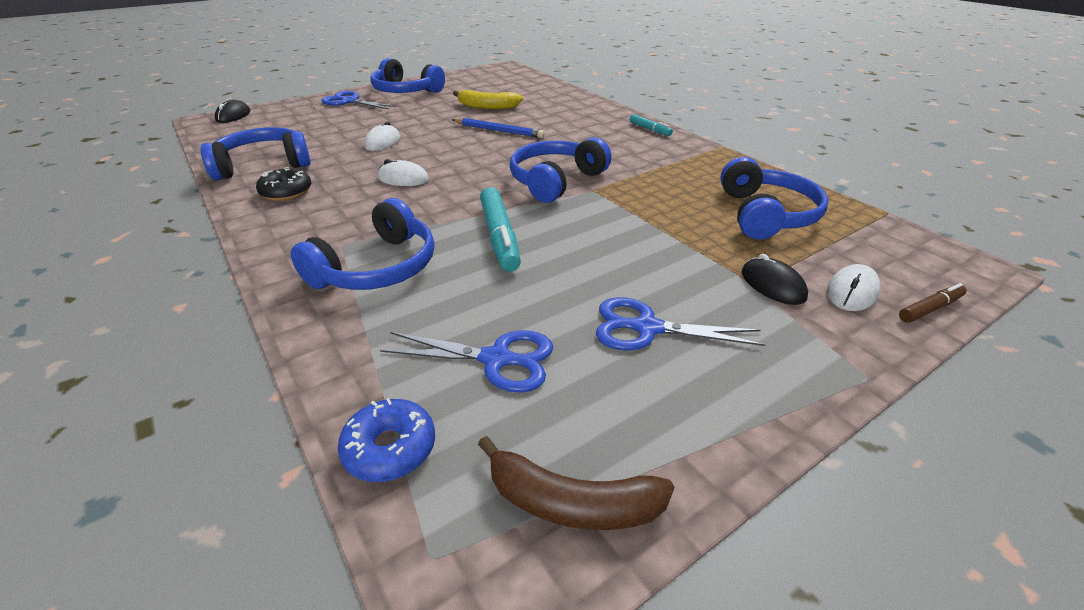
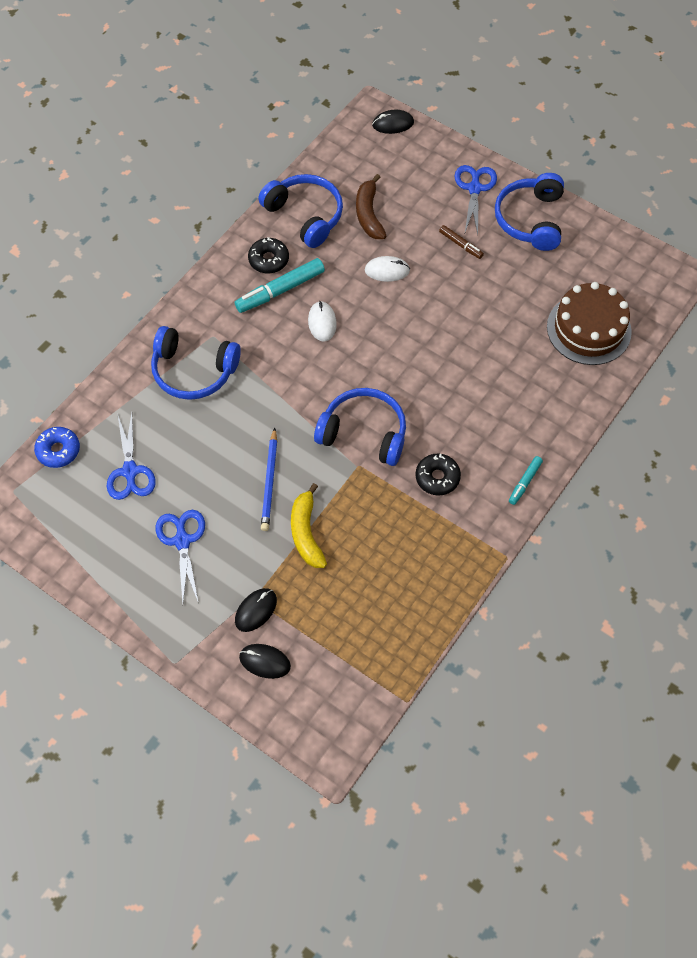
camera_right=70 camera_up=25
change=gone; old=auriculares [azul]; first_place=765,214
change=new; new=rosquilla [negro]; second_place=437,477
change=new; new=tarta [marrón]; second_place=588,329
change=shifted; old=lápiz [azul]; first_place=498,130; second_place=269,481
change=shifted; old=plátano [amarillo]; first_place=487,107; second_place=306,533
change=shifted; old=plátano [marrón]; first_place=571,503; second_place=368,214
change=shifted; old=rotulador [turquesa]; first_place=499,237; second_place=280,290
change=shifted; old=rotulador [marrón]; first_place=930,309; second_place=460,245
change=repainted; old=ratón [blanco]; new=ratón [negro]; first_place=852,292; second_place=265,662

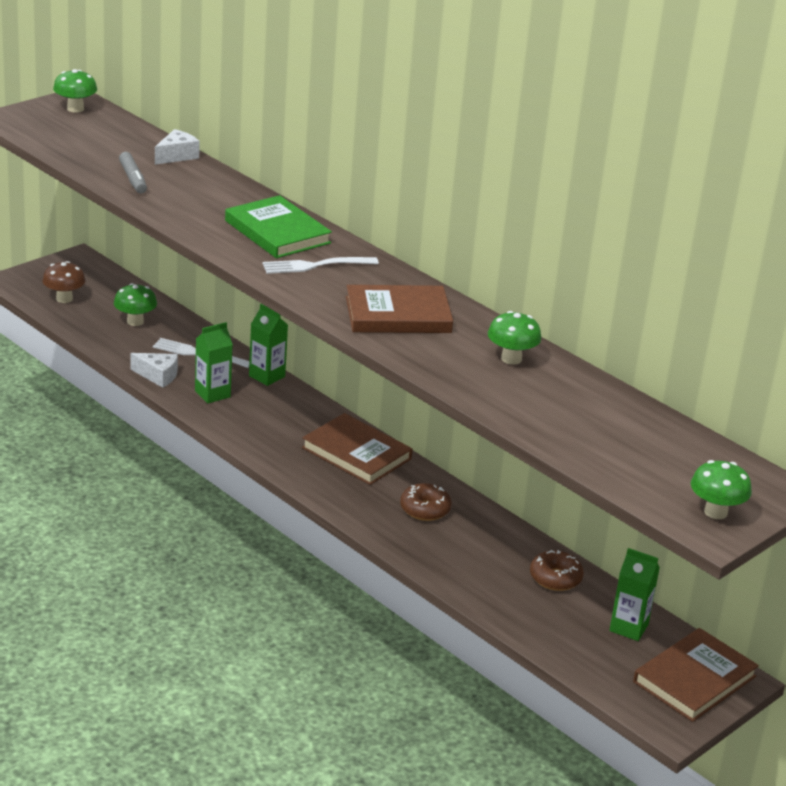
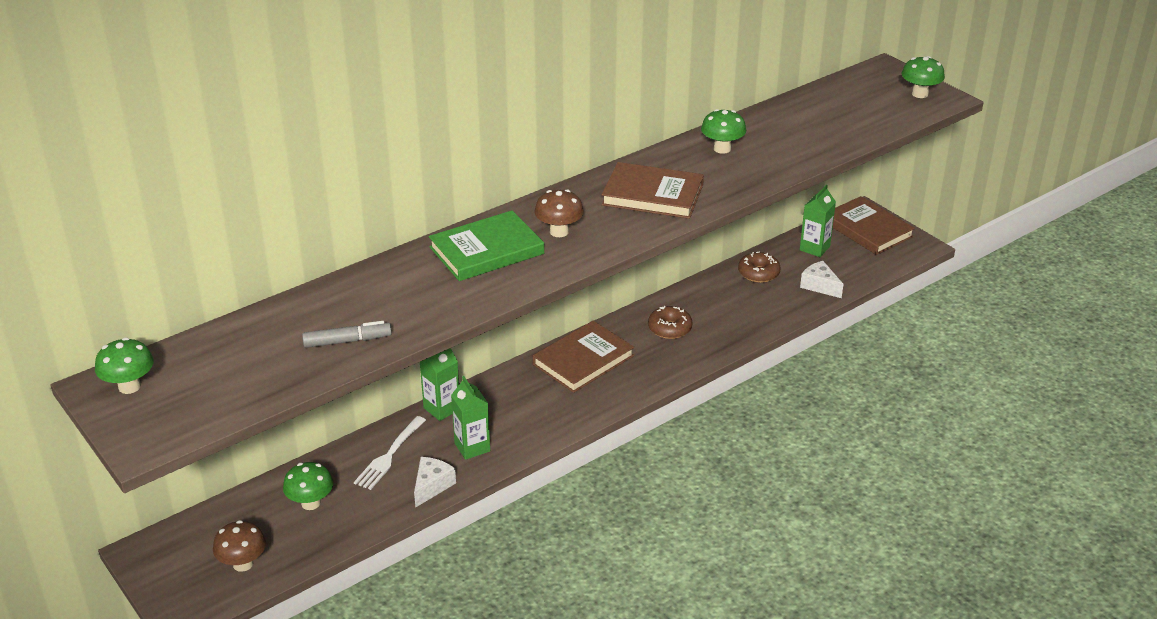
camera_right=-80 camera_up=5
change=shifted; old=queso [blanco]; first_place=177,156; second_place=819,286
change=swapped; old=tenedor [blanco]; new=seta [marrón]; first_place=316,265; second_place=559,232
change=rotated; old=libro [marrón]; first_place=398,315; second_place=652,195; degrees=-75

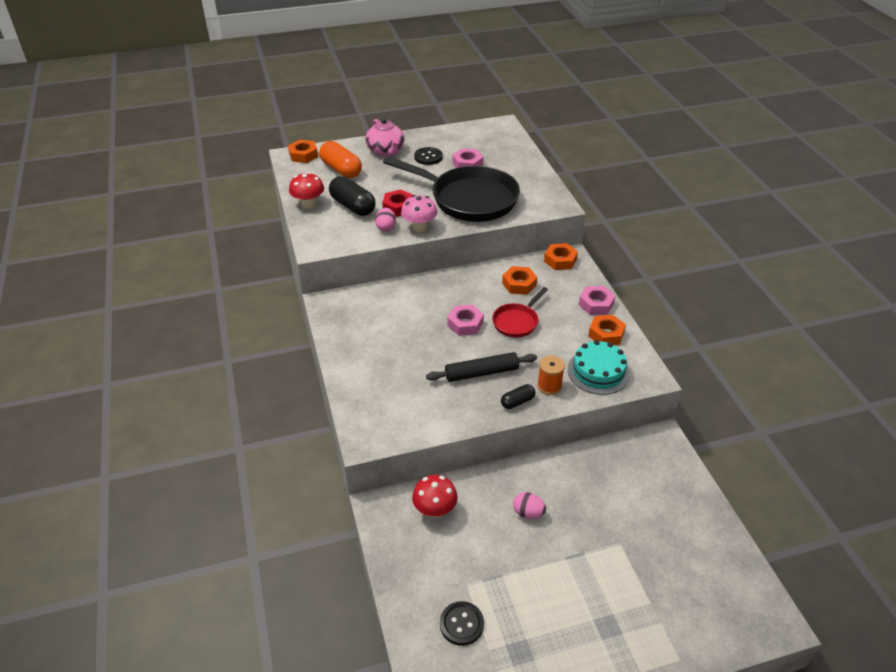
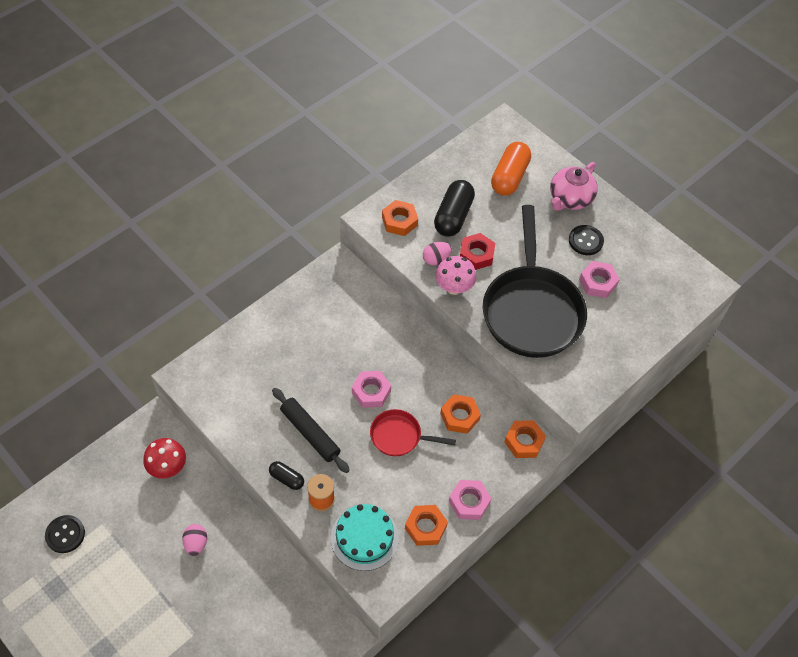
camera_right=60 camera_up=15
change=gone; old=seta [rojo]; first_place=308,204
change=shifted; old=tuerca [naranja]; first_place=303,155; second_place=399,221

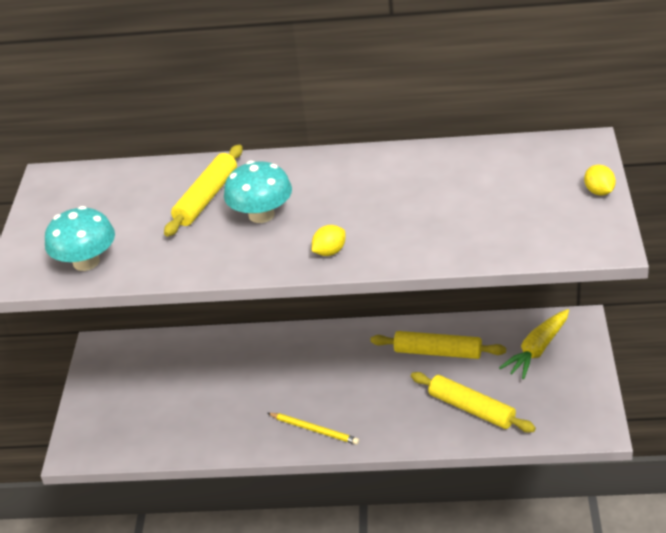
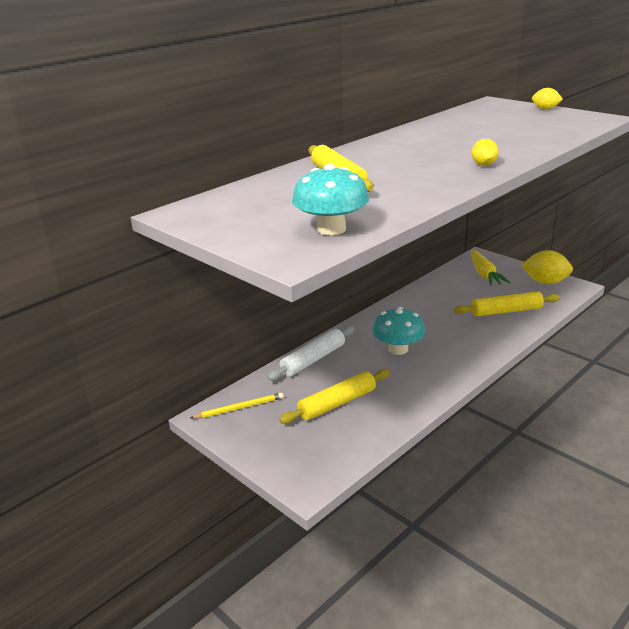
camera_right=-50 camera_up=-10
change=new; new=rodillo [blanco]; second_place=313,359
change=new; new=limón [amarillo]; second_place=545,282
change=shifted; old=seta [turquesa]; first_place=261,215; second_place=398,349
change=shifted; old=lápiz [amarillo]; first_place=314,430; second_place=239,408
change=shifted; old=rodillo [amarillo]; first_place=438,352; second_place=337,403

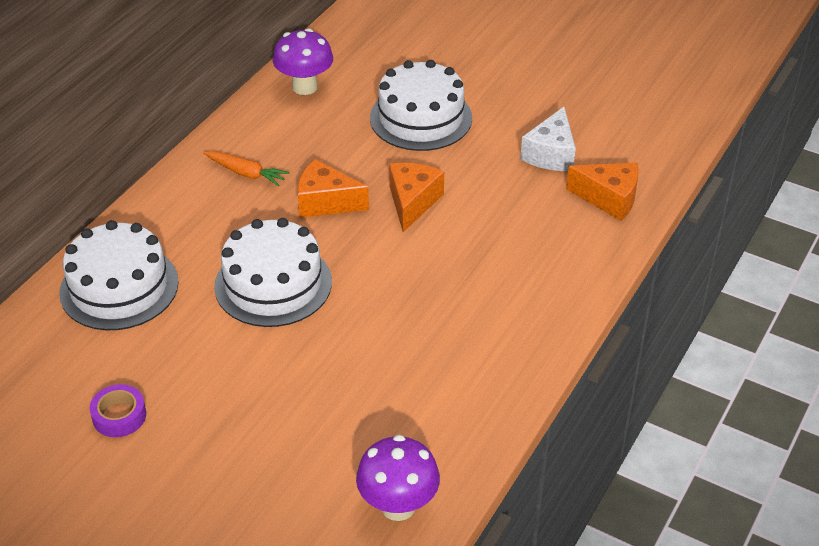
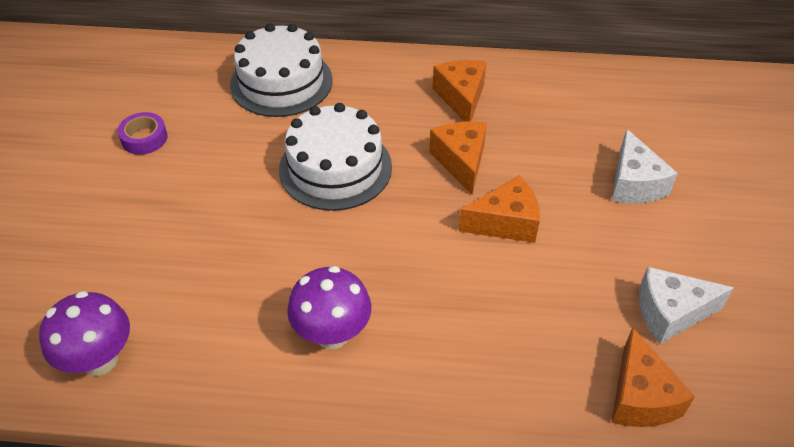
camera_right=65 camera_up=5
change=shifted; old=seta [morado]; first_place=305,87; second_place=332,334
change=swapped; old=zanahoria [naranja]; new=queso [naranja]; first_place=246,173; second_place=461,98
change=swapped; old=tarta [blanco]; new=queso [blanco]; first_place=421,118; second_place=634,183

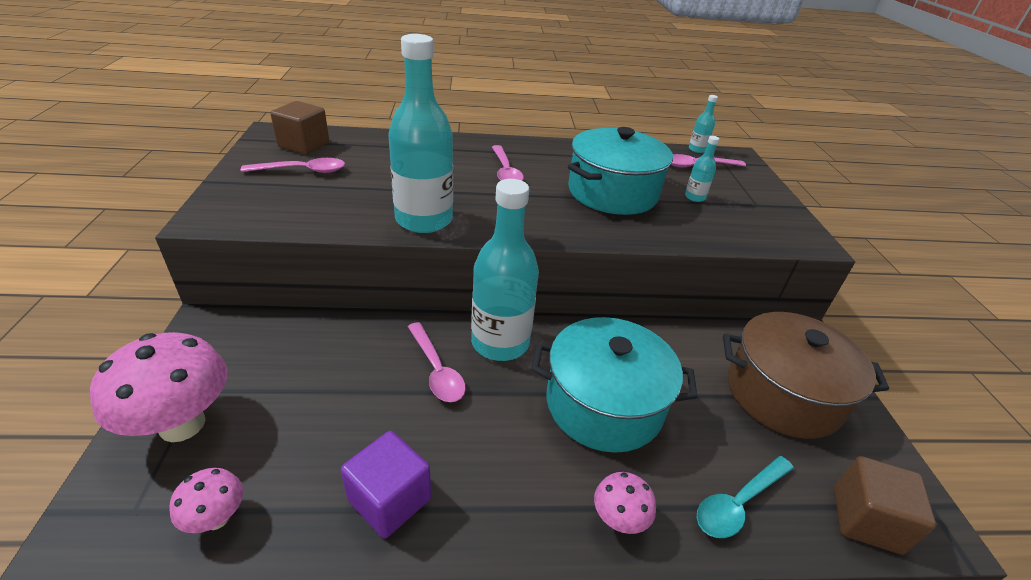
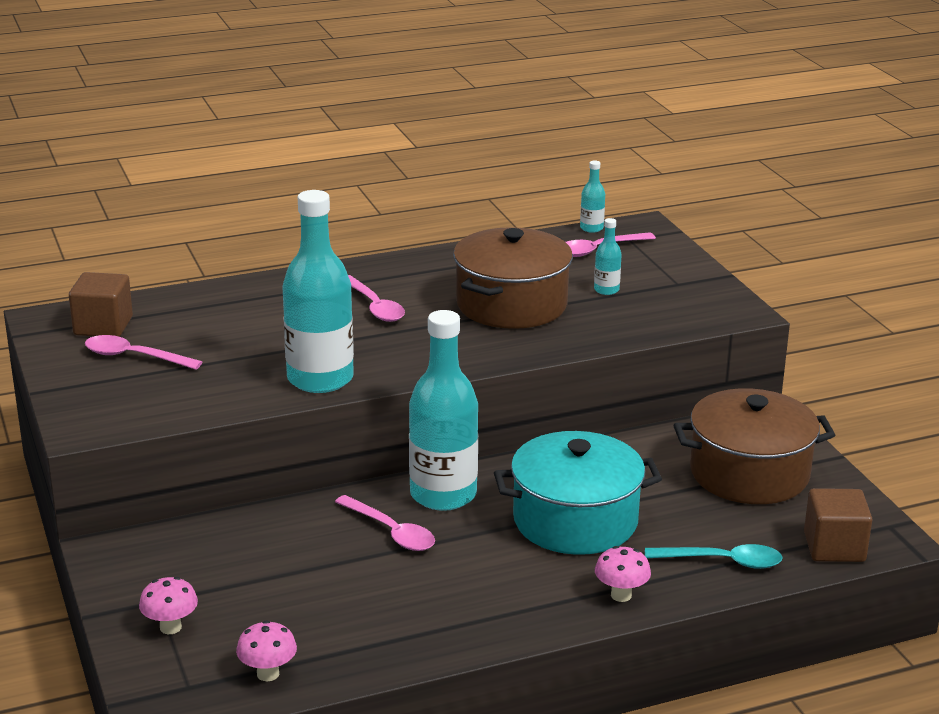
camera_right=-15 camera_up=-10
change=gone; old=cubo [morado]; first_place=389,499
change=repainted; old=olla [turquesa]; new=olla [marrón]; first_place=612,193; second_place=511,305
change=rotated; old=cuchara [rosa]; first_place=302,171; second_place=134,357; degrees=-135
change=rotated; old=cuchara [turquesa]; first_place=738,503; second_place=722,561; degrees=-120
change=scaled; old=seta [rosa]; first_place=182,424; second_place=170,627; factor=0.5

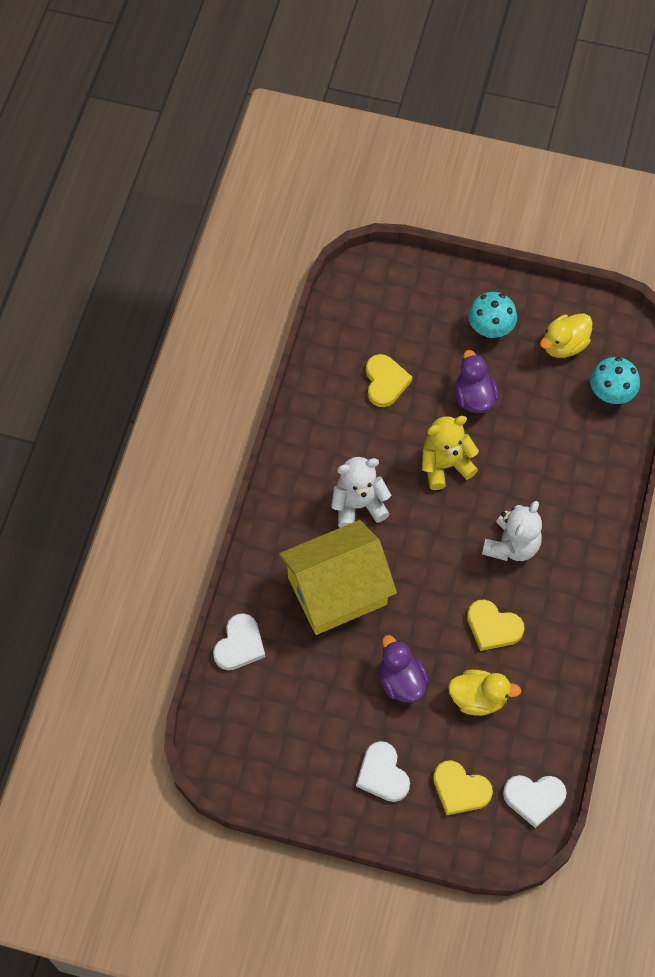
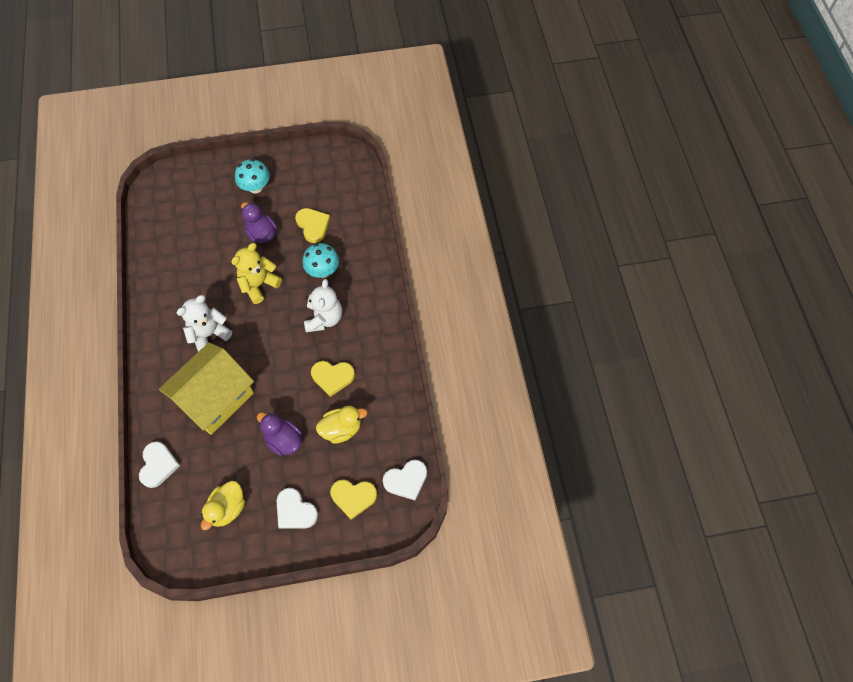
camera_right=-25 camera_up=0
change=shifted; old=corazón [amarillo]; first_place=385,382; second_place=313,225
change=shifted; old=pato [amarillo]; first_place=564,345; second_place=227,508
change=shifted; old=seta [turquesa]; first_place=611,393; second_place=323,270

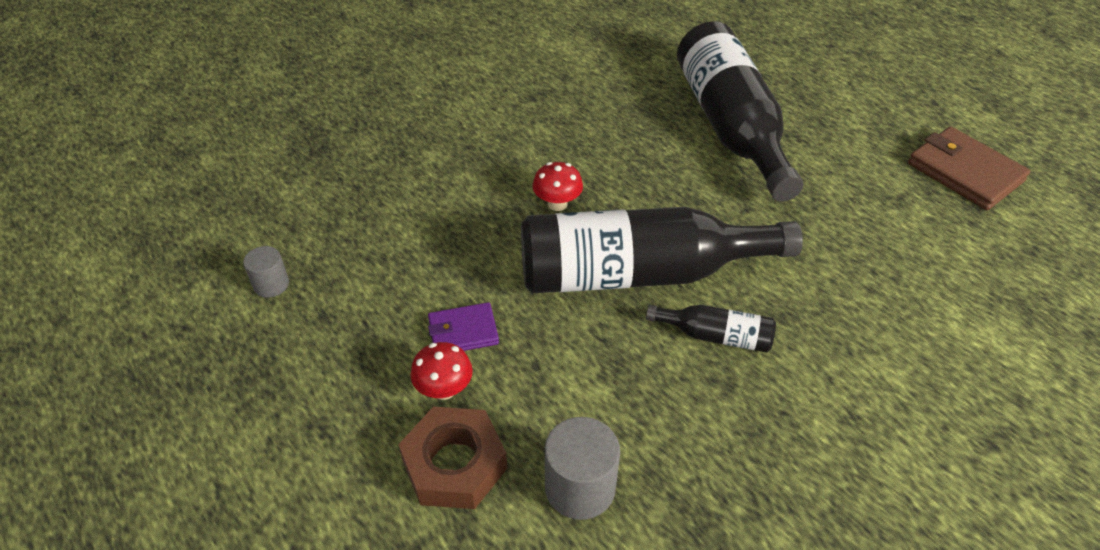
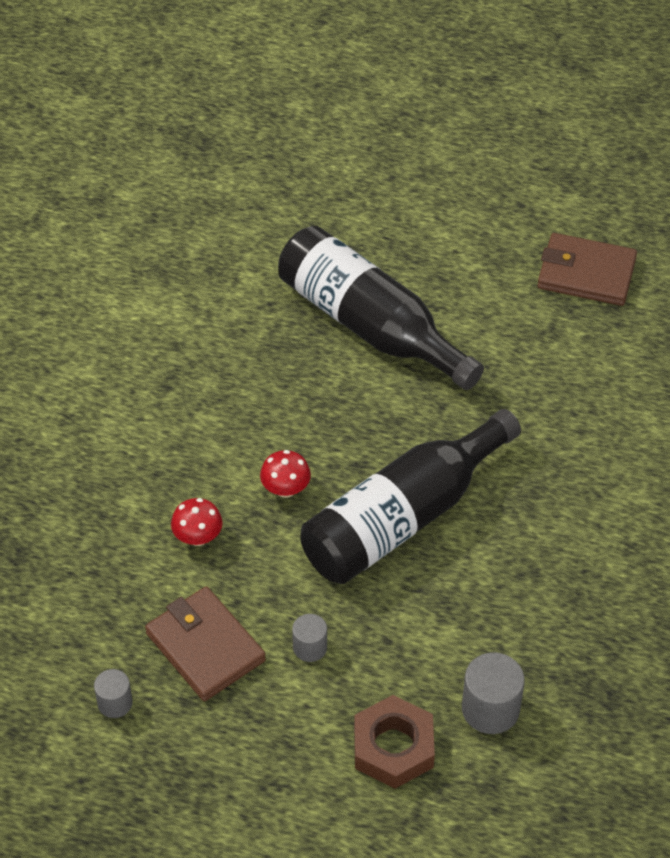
camera_right=-35 camera_up=5
change=gone; old=botella [negro]; first_place=715,336
change=new; new=cartera [marrón]; second_place=205,647
change=shifted; old=seta [rojo]; first_place=444,389; second_place=198,537
change=swapped; old=cartera [morado]; new=cilindro [gris]; first_place=463,332; second_place=310,647

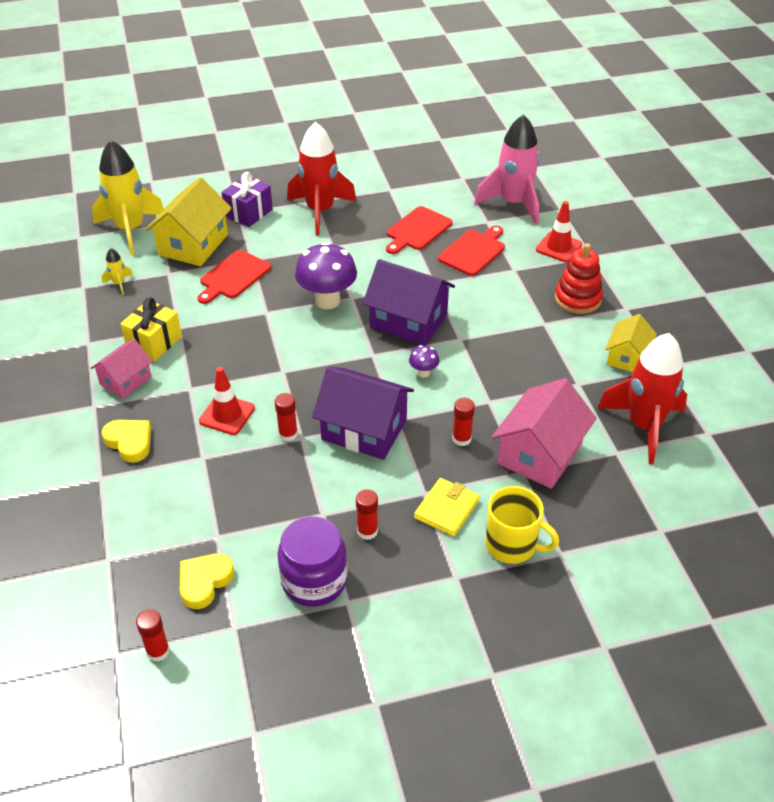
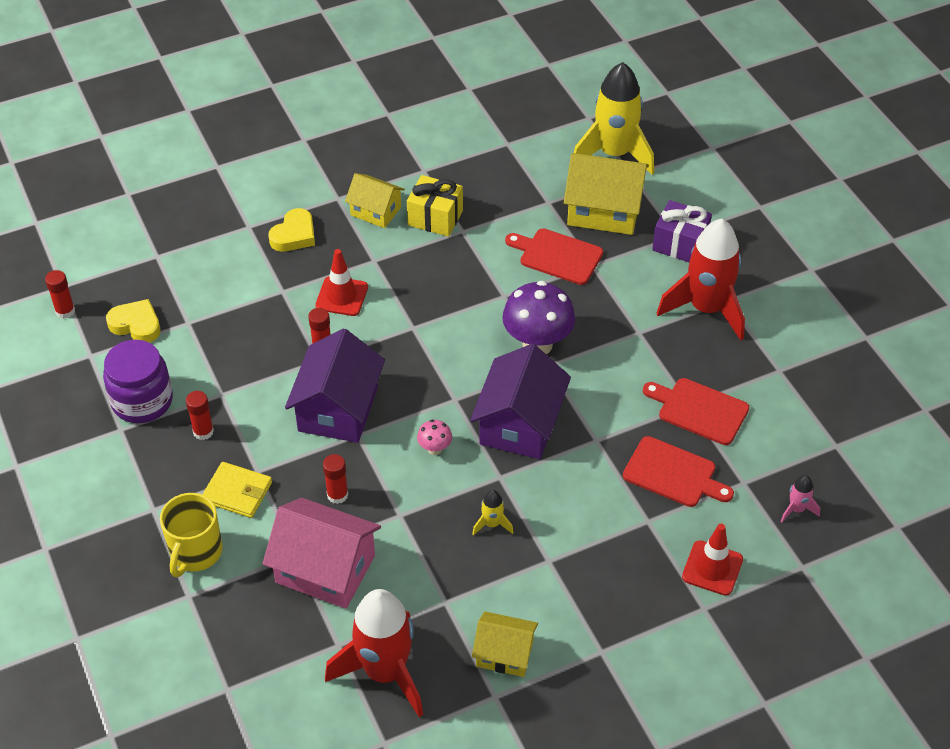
camera_right=80 camera_up=5
change=gone; old=juguete apilable [rojo]; first_place=577,299
change=shifted; old=cohete [amarillo]; first_place=119,284; second_place=492,524
change=repainted; old=casa [rosa]; new=casa [amarillo]; first_place=125,380; second_place=376,211
change=repainted; old=seta [morado]; new=seta [rosa]; first_place=423,373; second_place=435,449
change=scaled; old=cohete [rosa]; first_place=513,203; second_place=797,509; factor=0.41

